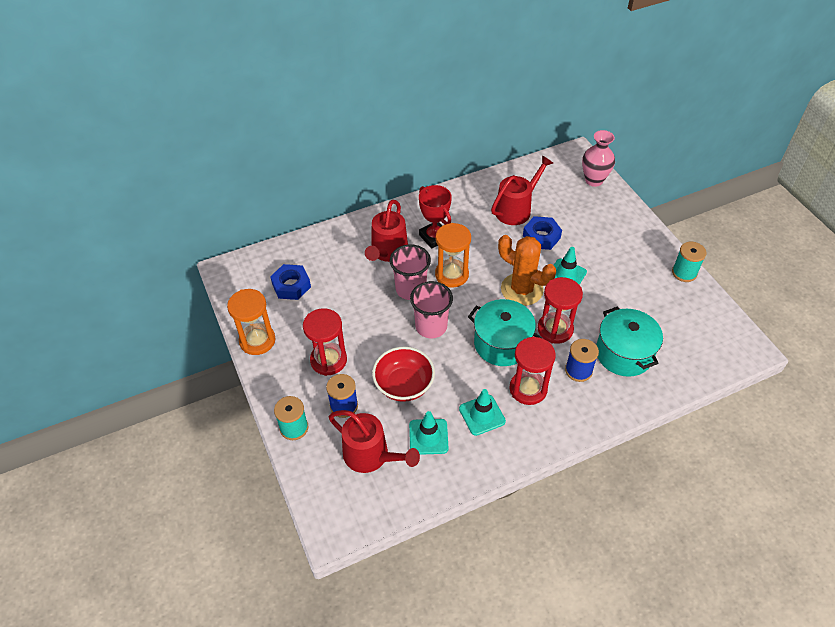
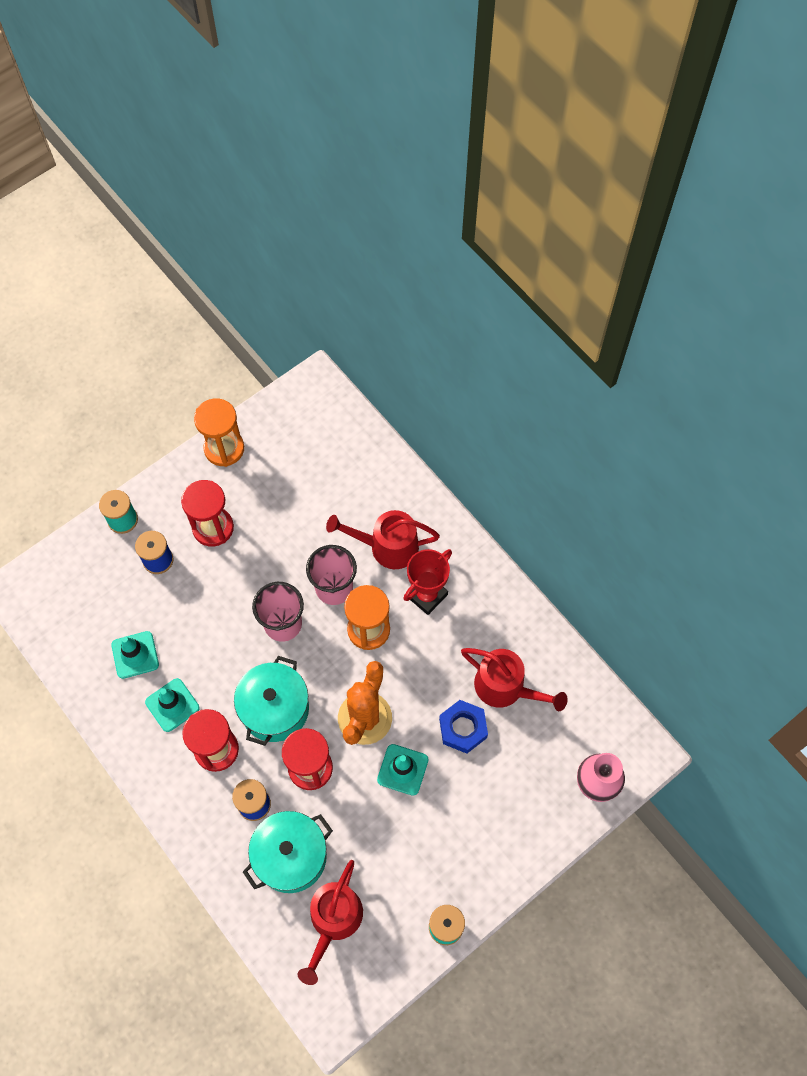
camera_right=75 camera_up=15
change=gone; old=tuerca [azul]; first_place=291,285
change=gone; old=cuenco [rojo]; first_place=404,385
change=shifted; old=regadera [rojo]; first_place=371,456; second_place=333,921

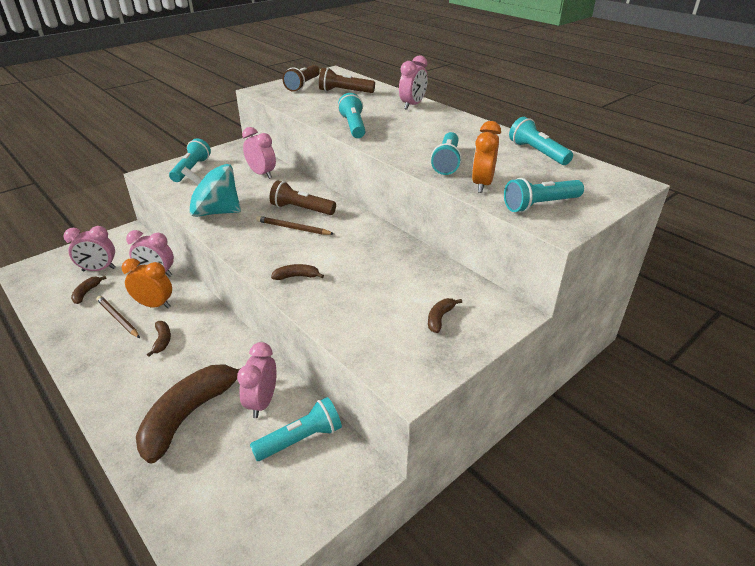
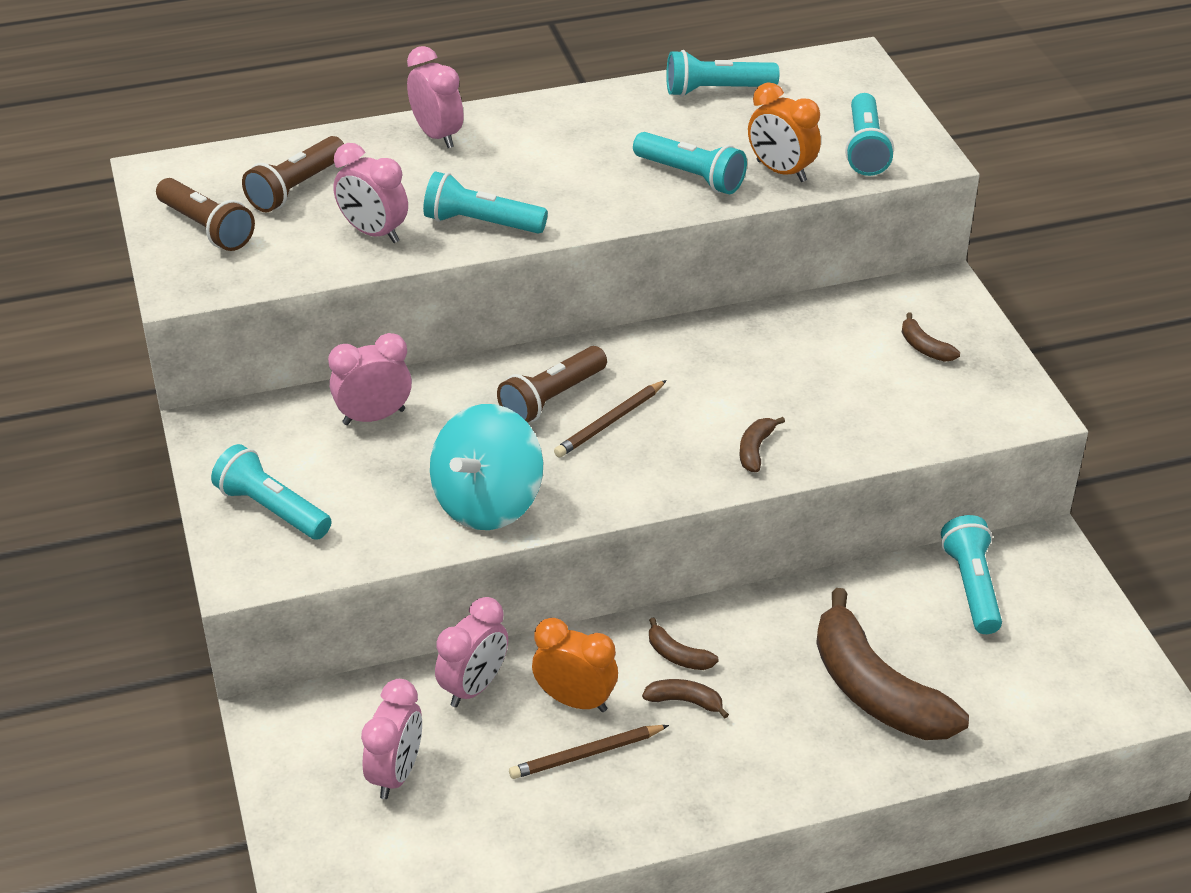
camera_right=-65 camera_up=5
change=shifted; old=plátano [marrón]; first_place=86,293; second_place=677,655
change=shifted; old=despertador [rosa]; first_place=262,402; second_place=374,233
change=rotated; old=despertador [naranja]; first_place=154,305; second_place=575,700; degrees=75

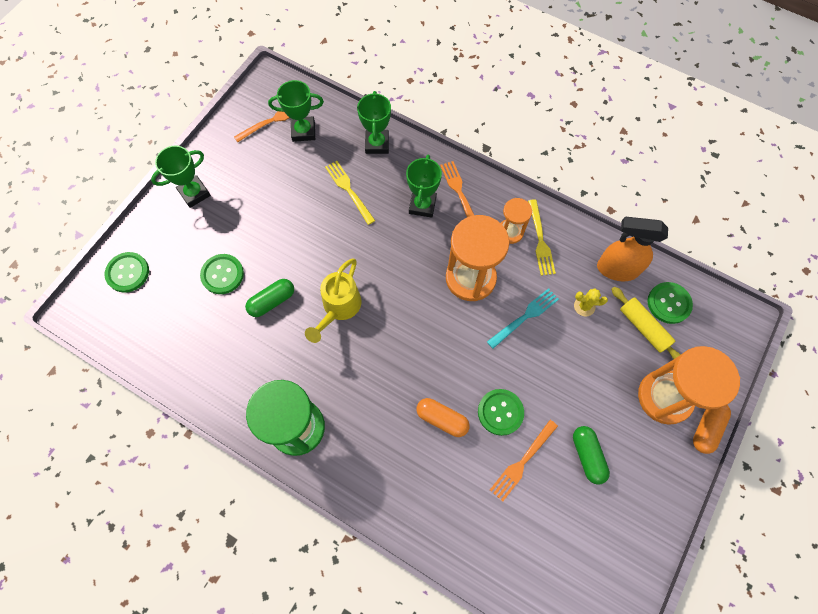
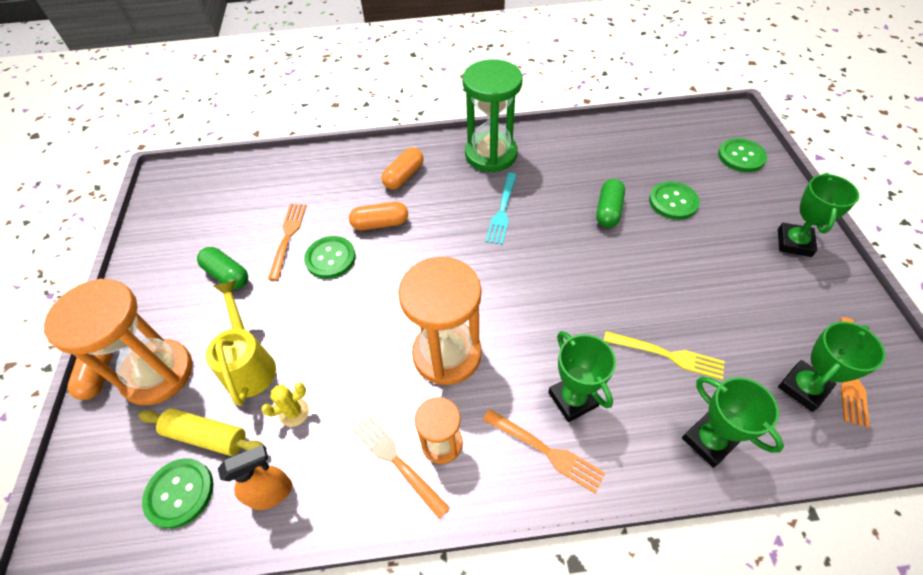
camera_right=145 camera_up=-15
change=new; new=cápsula [naranja]; second_place=404,176
change=shifted; old=regadera [amarillo]; first_place=339,308; second_place=249,364
change=shifted; old=tenedor [turquesa]; first_place=524,317; second_place=502,210
change=repainted; old=tenedor [amarillo]; new=tenedor [naranja]; first_place=540,240; second_place=396,461
change=scaled; old=pulverizador [naranja]; first_place=616,269; second_place=272,493; factor=0.66

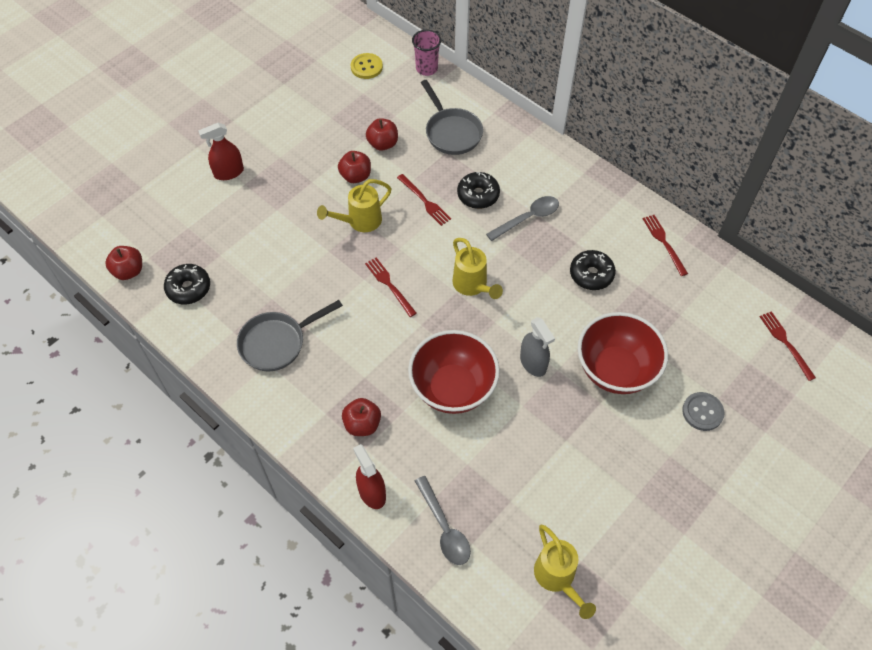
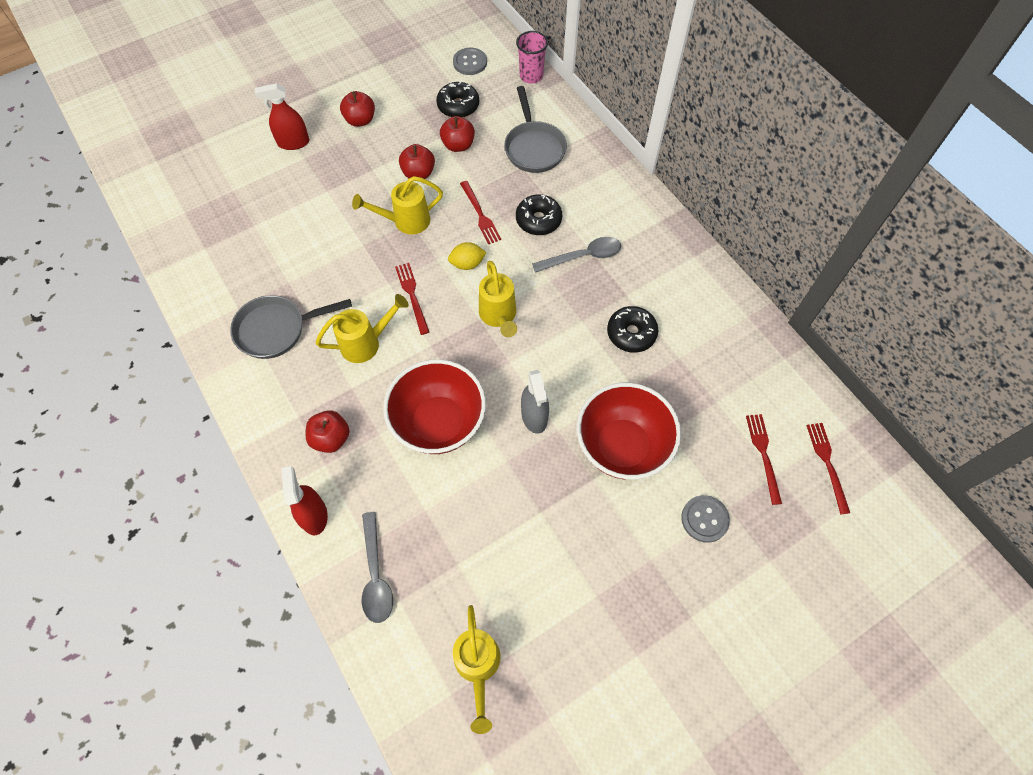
camera_right=15 camera_up=5
change=new; new=regadera [amarillo]; second_place=366,343
change=new; new=limón [amarillo]; second_place=467,264
change=shifted; old=manzana [rojo]; first_place=129,271; second_place=360,120
change=shifted; old=rosquilla [negro]; first_place=188,288; second_place=458,106
change=shifted; old=tenedor [rojo]; first_place=664,243; second_place=763,454
change=repainted; old=botón [amarillo]; new=botón [gris]; first_place=366,67; second_place=470,62

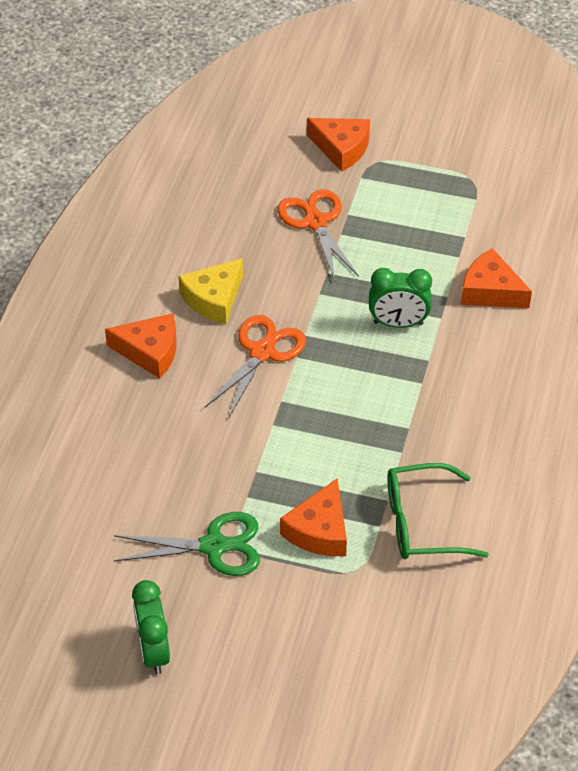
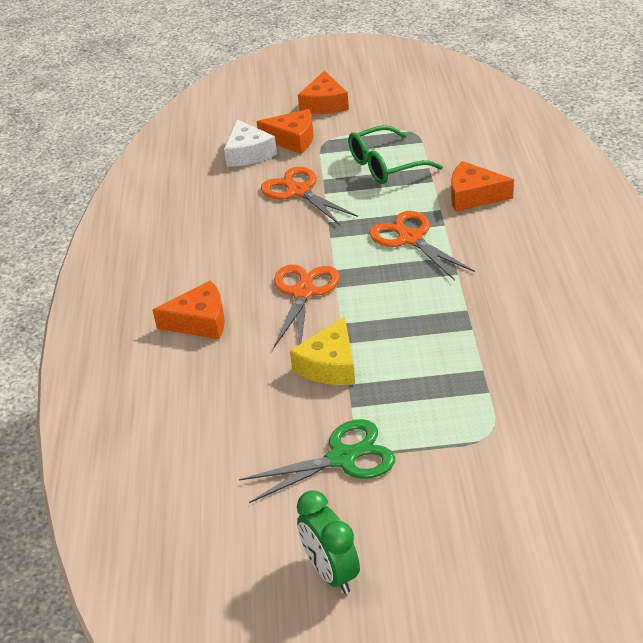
camera_right=-15 camera_up=-10
change=new; new=queso [blanco]; second_place=248,153
change=shifted; old=queso [amarillo]; first_place=214,299; second_place=330,365
change=shifted; old=queso [naranja]; first_place=319,530; second_place=324,104
change=shifted; old=gafas [verde]; first_place=421,523; second_place=385,166
change=swapped; old=despertador [verde]; new=tijeras [naranja]; first_place=398,323; second_place=410,238

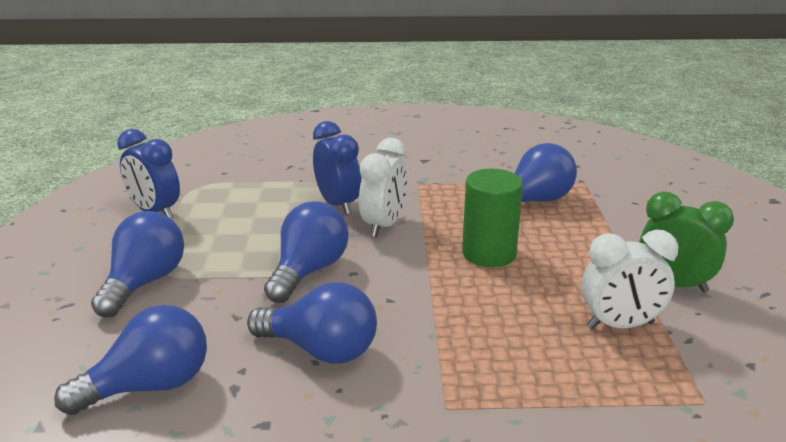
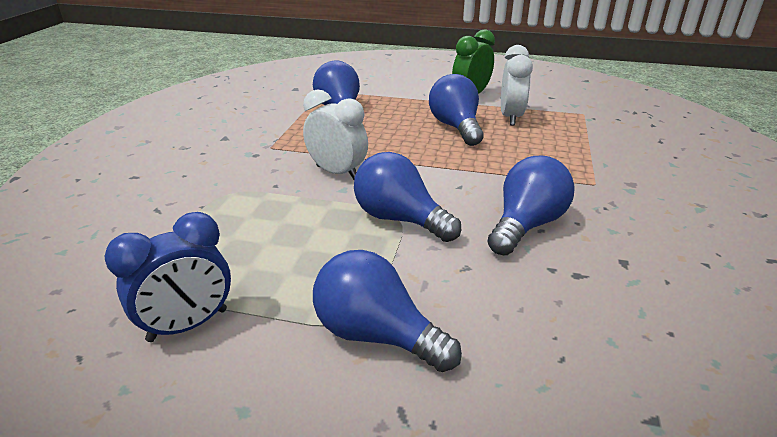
camera_right=-75 camera_up=5
change=gone; old=despertador [azul]; first_place=338,204
change=gone; old=cilindro [verde]; first_place=489,253
change=shifted; old=bombilla [azul]; first_place=149,386; second_place=456,127

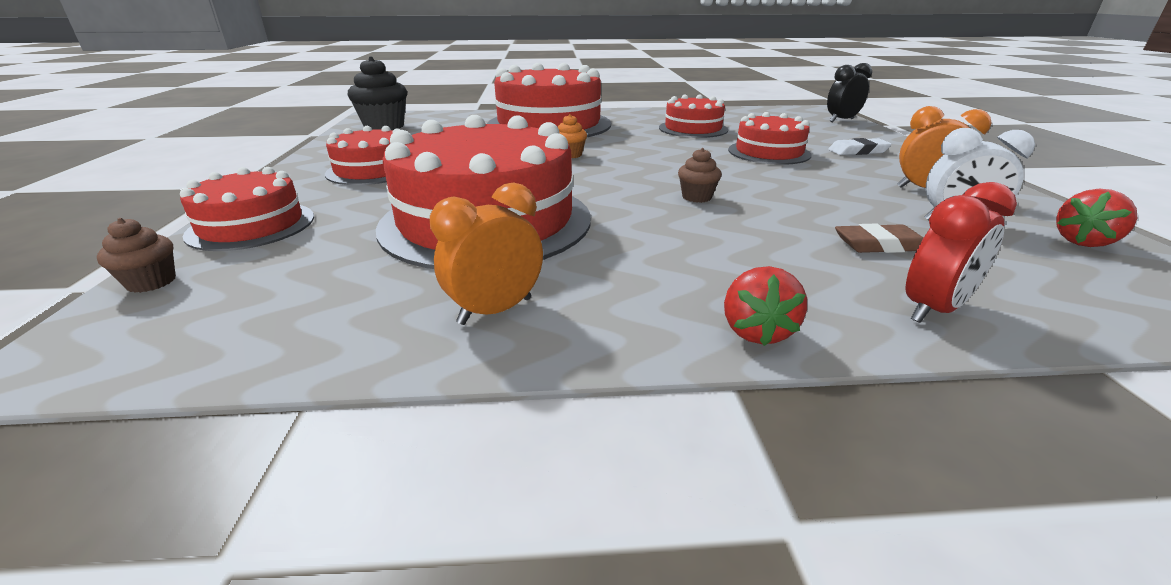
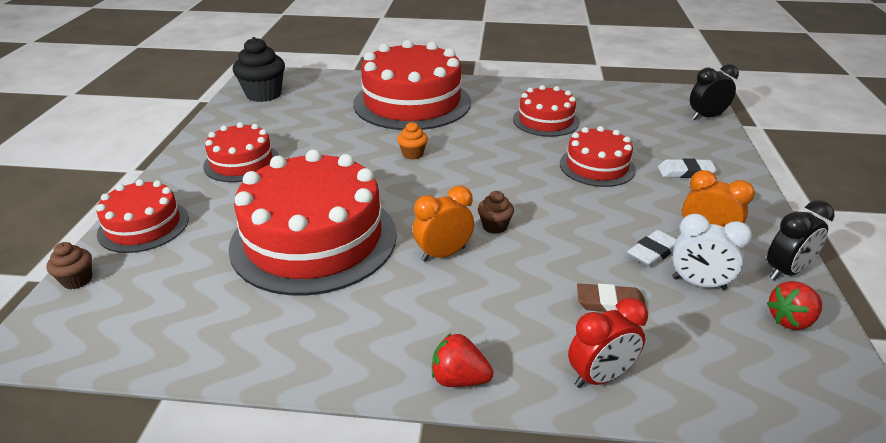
camera_right=10 camera_up=5
change=new; new=goma de borrar [blanco]; second_place=653,252
change=new; new=despertador [negro]; second_place=786,271
change=shifted; old=despertador [naranja]; first_place=495,311; second_place=443,254
change=rotated; old=fresa [rojo]; first_place=756,331; second_place=459,379; degrees=90

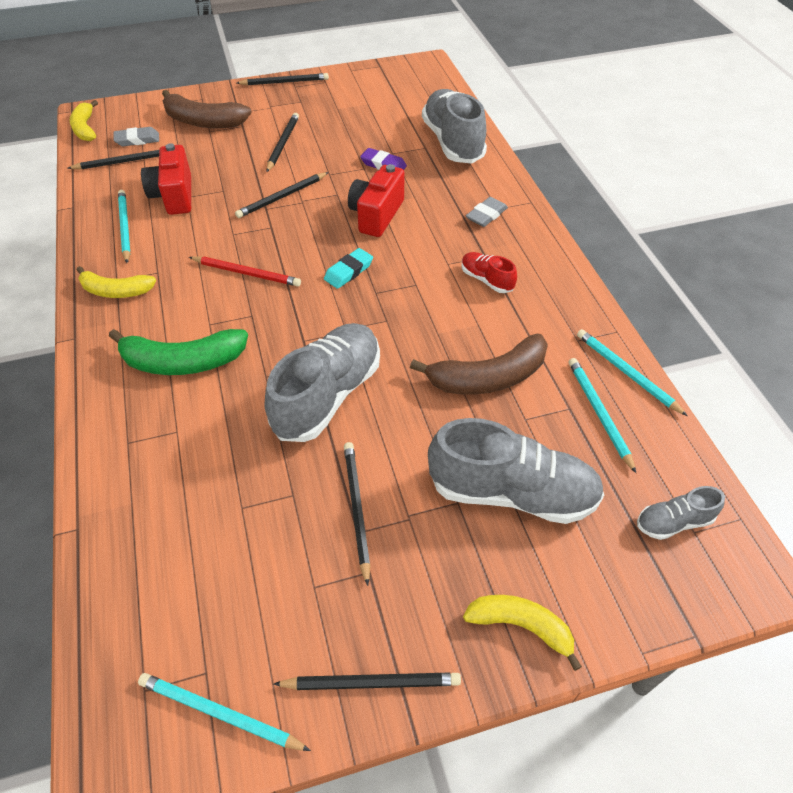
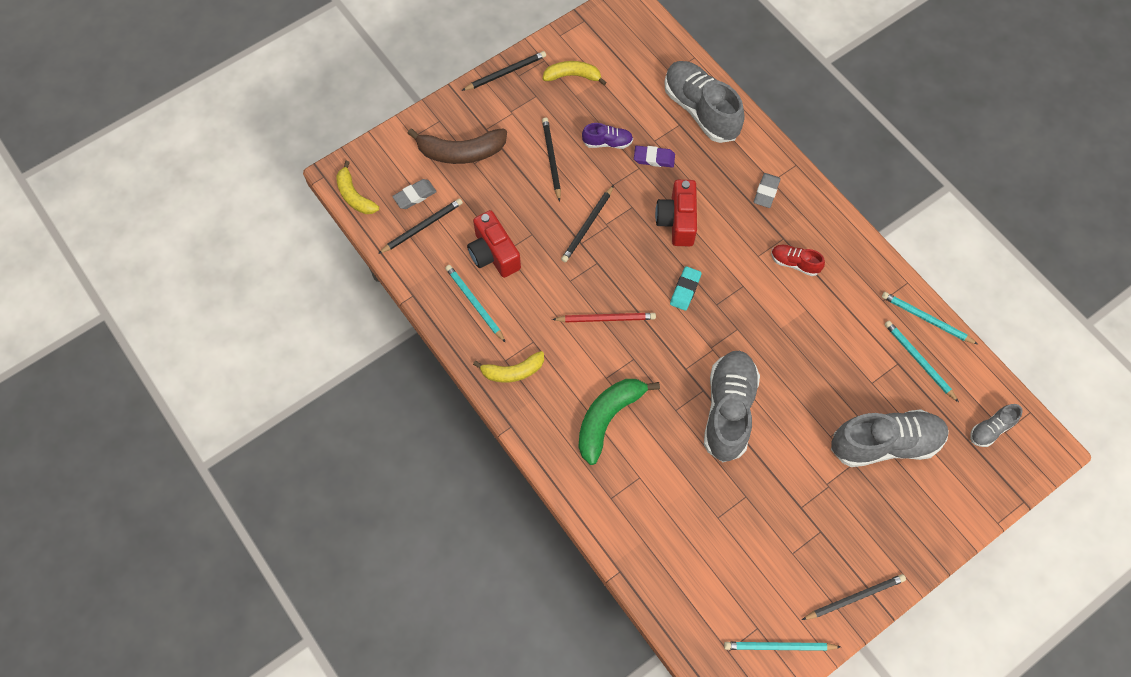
camera_right=-20 camera_up=15
change=gone; old=lápiz [negro]; first_place=356,509
change=gone; old=plátano [marrón]; first_place=488,377
change=new; new=zapato [morado]; second_place=607,142
change=shifted; old=plátano [amarillo]; first_place=521,626; second_place=572,76
change=rotated; old=plátano [verde]; first_place=183,362; second_place=608,418; degrees=150

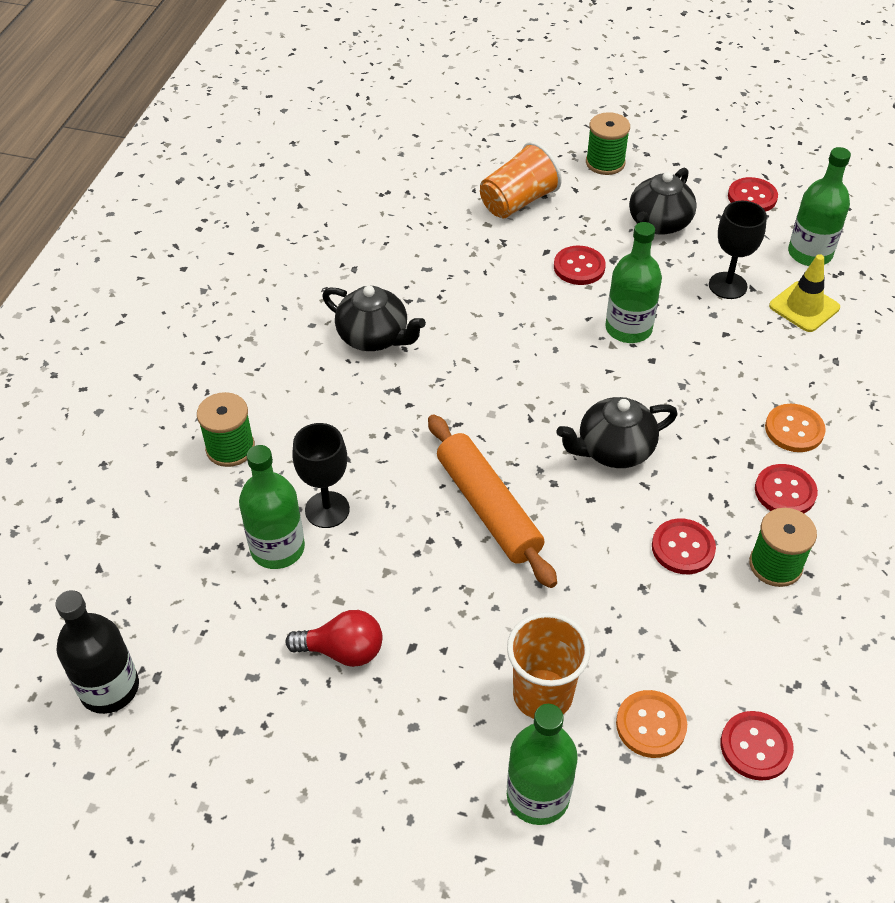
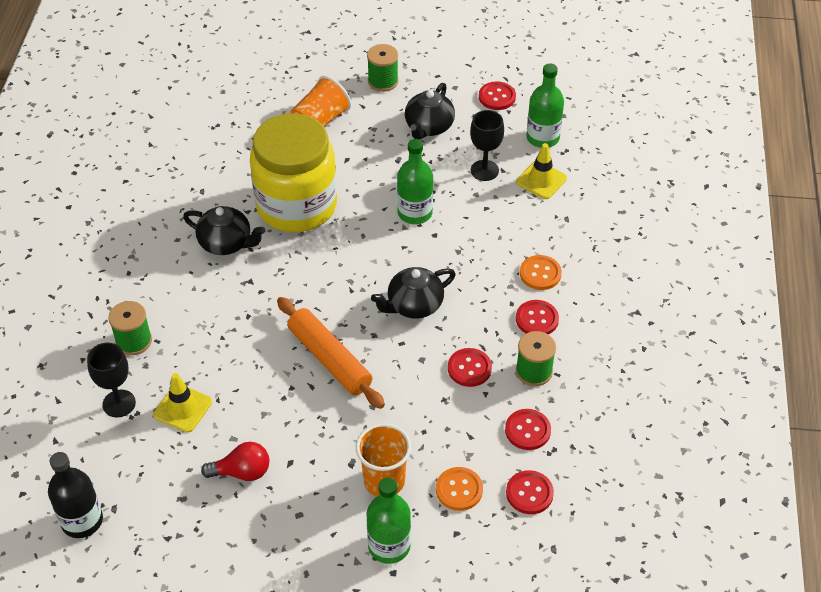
camera_right=-10 camera_up=0
change=new; new=tarro [amarillo]; second_place=296,205
change=shifted; old=copa [negro]; first_place=327,510; second_place=119,403
change=shifted; old=botón [rojo]; first_place=579,267; second_place=527,430
change=swapped; old=botella [verde]; new=cono de tráfico [amarillo]; first_place=277,548; second_place=183,408

